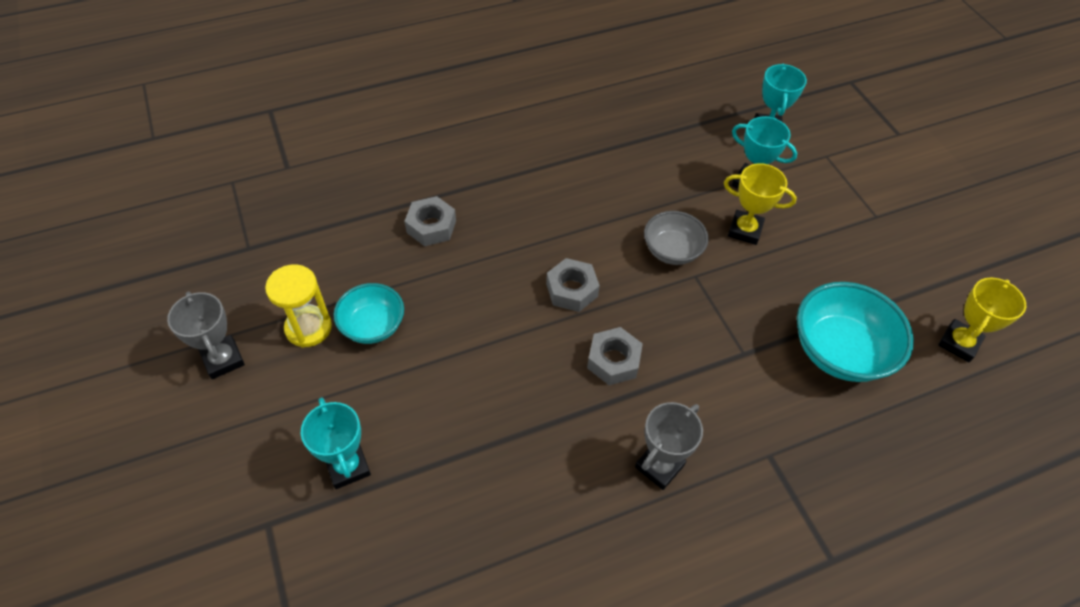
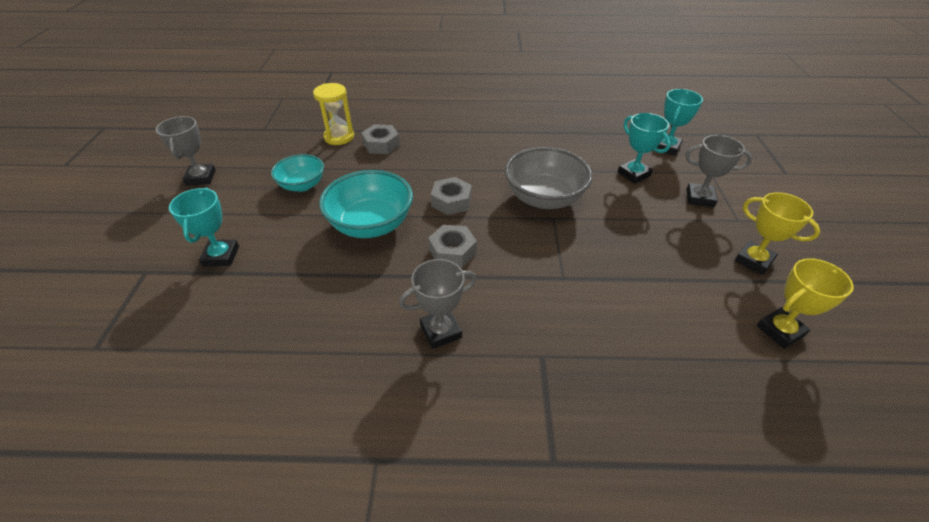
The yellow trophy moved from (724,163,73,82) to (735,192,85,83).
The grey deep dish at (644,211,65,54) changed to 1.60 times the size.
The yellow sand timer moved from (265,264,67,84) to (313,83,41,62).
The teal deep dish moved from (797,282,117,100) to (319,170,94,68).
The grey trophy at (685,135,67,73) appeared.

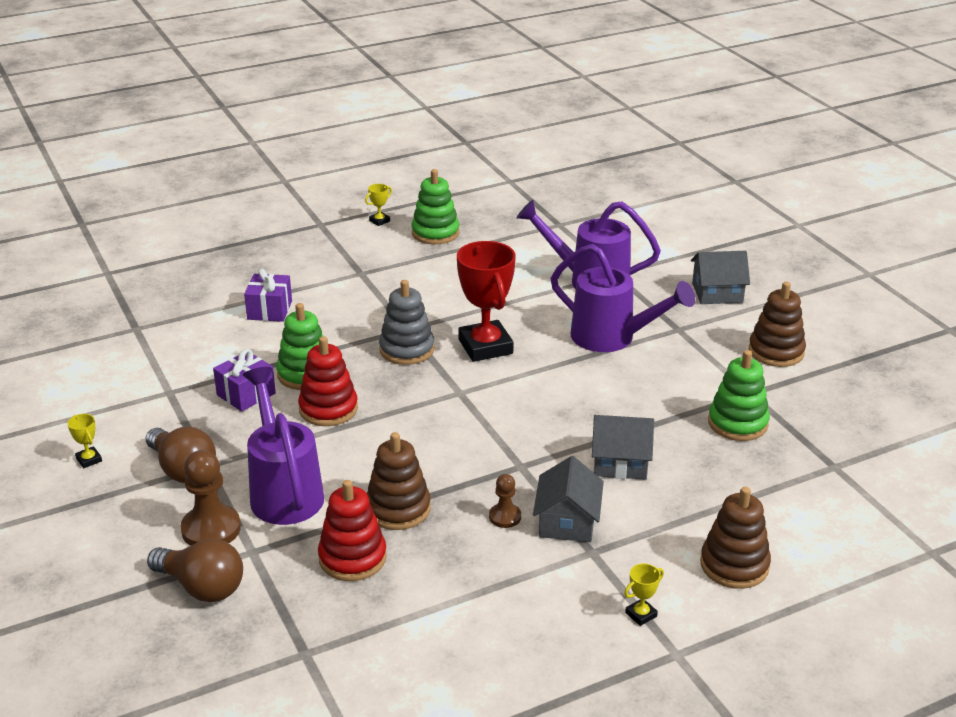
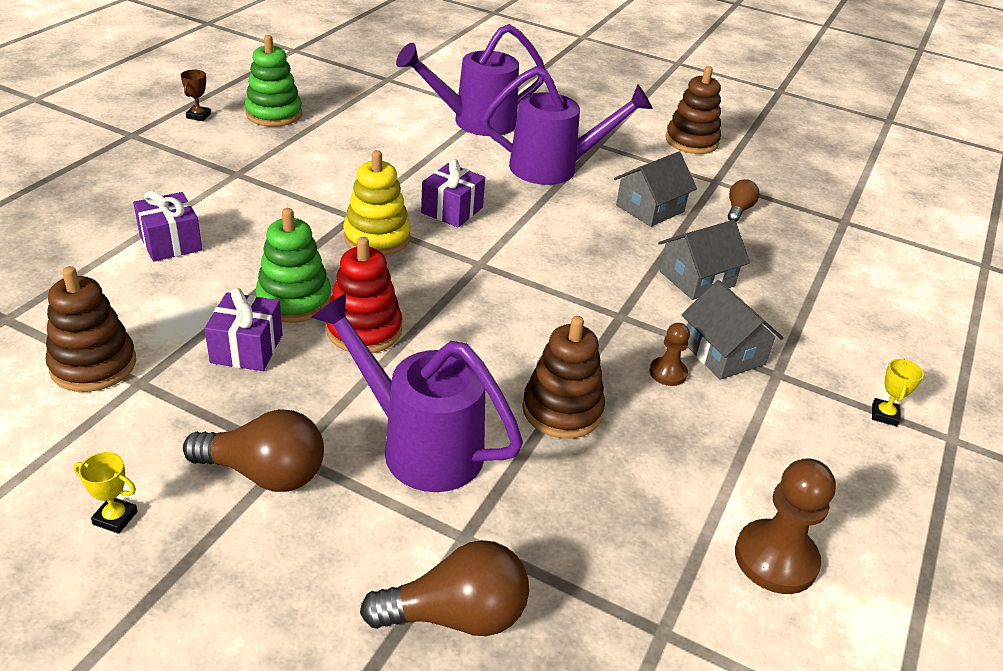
The yellow trophy at (365,184,27,42) became the dark brown trophy at (181,70,30,51).
The crimson trophy at (457,241,59,121) was replaced by the purple wrapped gift at (421,159,64,69).
The grey house moved from (691,251,59,53) to (614,152,83,75).
The grey stacking toy at (379,280,56,85) became the yellow stacking toy at (343,150,68,106).
The green stacking toy at (708,350,62,91) was replaced by the dark brown bulb at (728,179,31,43).
The dark brown chess pawn moved from (180,450,61,96) to (735,458,101,136).
The crimson stacking toy at (318,480,69,101) disappeared.
The dark brown stacking toy moved from (700,487,71,102) to (46,266,90,126).

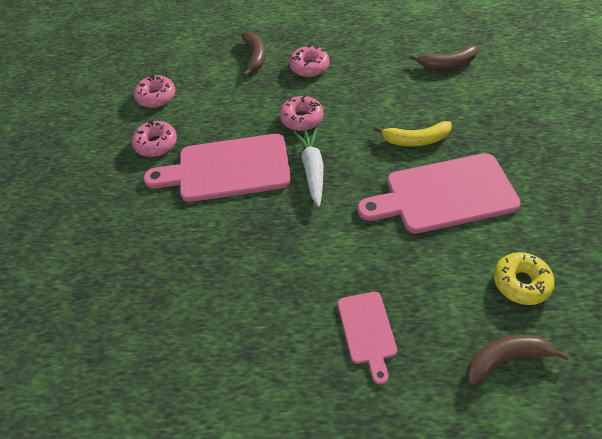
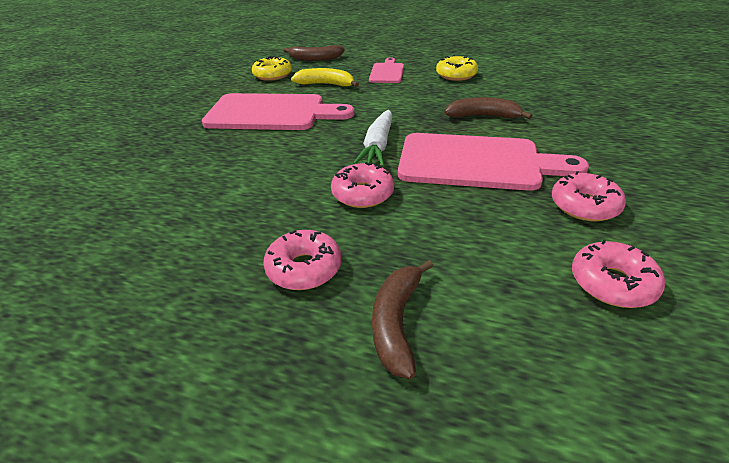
The dark brown banana moved from (410,45,68,24) to (445,97,88,22).
The yellow banana moved from (374,121,78,25) to (291,68,68,19).
The yellow doughnut at (436,55,42,26) appeared.

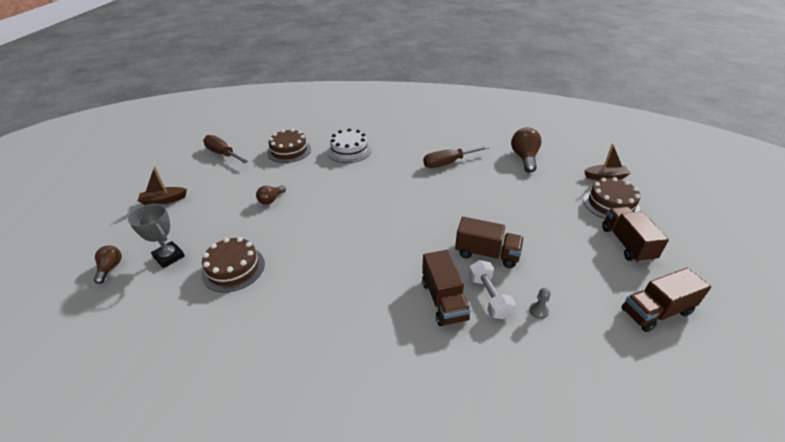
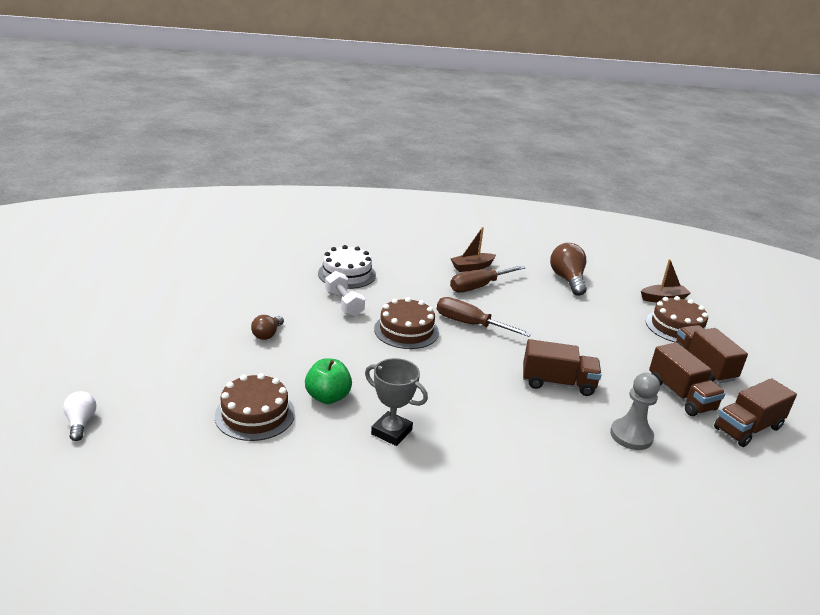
The dark brown gateau moved from (267,129,44,34) to (374,297,65,52).
The dark brown screwdriver moved from (203,135,46,28) to (437,297,94,40).
The dark brown sailboat moved from (138,166,49,39) to (451,227,45,45).
The grey trophy moved from (128,204,57,64) to (365,358,63,88).
The dark brown bulb at (94,245,28,39) became the snow-white bulb at (63,391,33,50).
The dark brown toy truck moved from (422,250,49,76) to (649,342,76,74).
The snow-white hand weight moved from (468,260,48,59) to (325,271,40,46).
The grey chess pawn at (529,288,22,31) changed to 2.00 times the size.
The green apple fruit at (305,358,47,46) appeared.

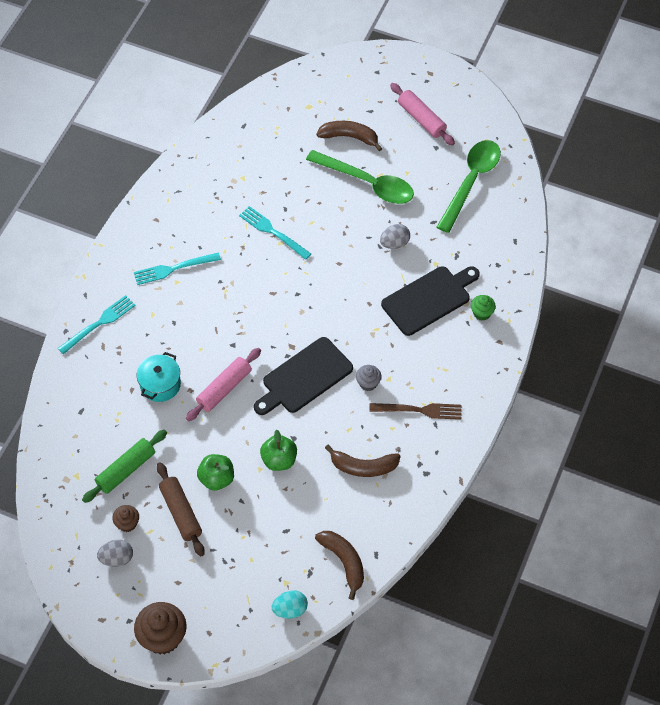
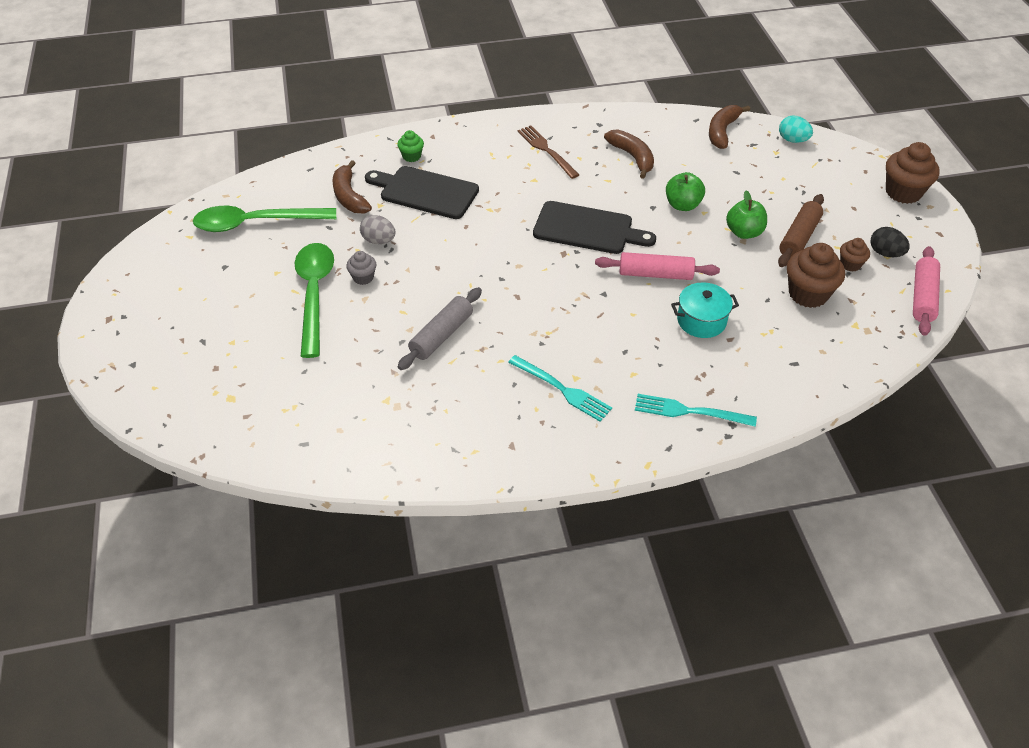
The pink pastry roller moved from (390,83,65,63) to (913,246,27,90).
The dark brown banana moved from (317,121,65,30) to (332,160,40,53).
The teal fork at (239,206,72,54) was replaced by the grey pastry roller at (398,287,84,83).
The grey fairy cake moved from (356,365,25,26) to (346,251,31,34).
The green pastry roller at (82,430,85,73) was replaced by the dark brown fairy cake at (787,243,58,65).
The grey egg shape at (97,540,36,27) became the ebony egg shape at (870,227,40,30).

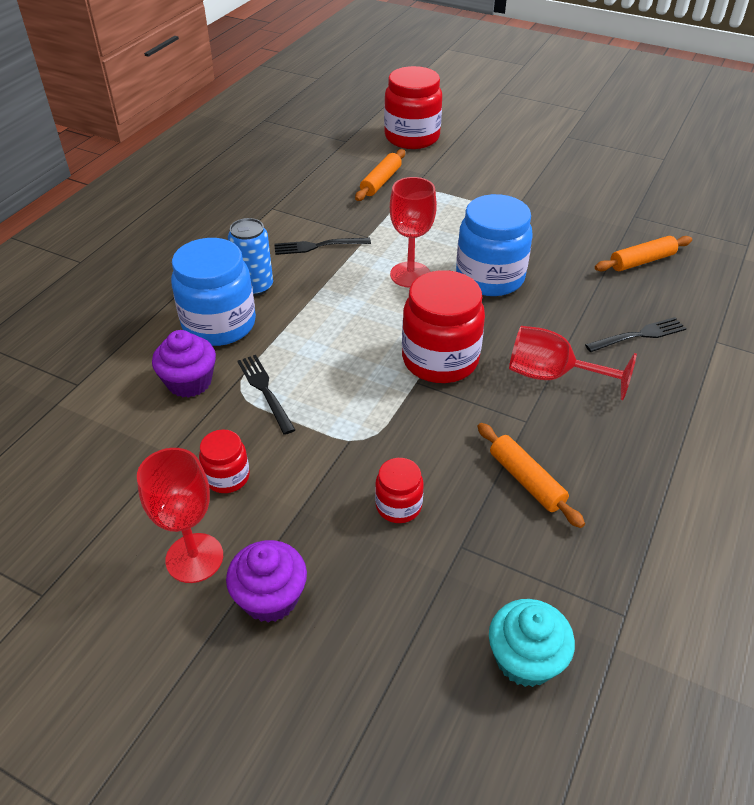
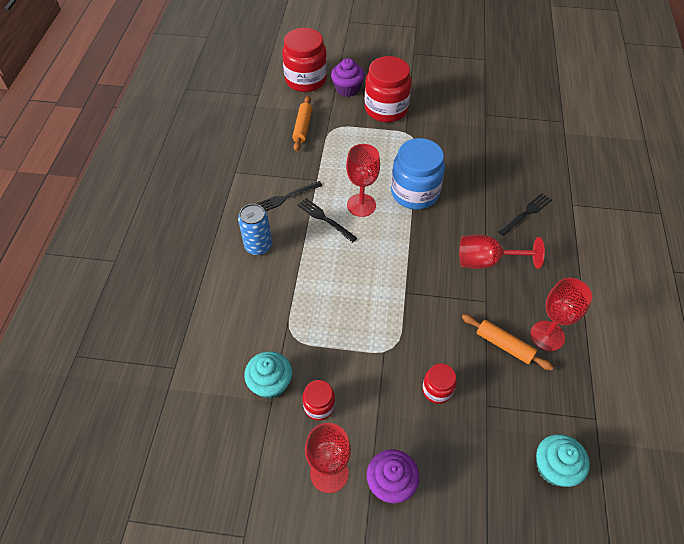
The bright orange pastry roller at (595,236,97,35) disappeared.
The blue jam jar at (171,238,85,108) disappeared.
The crimson jam jar moved from (402,270,83,113) to (365,56,47,66).
The purple fairy cake moved from (152,330,64,68) to (331,58,34,39).
The ebony fork moved from (237,355,59,80) to (297,198,60,45).
The crimson chalice at (530,278,62,73) appeared.
The teal fairy cake at (244,351,48,48) appeared.

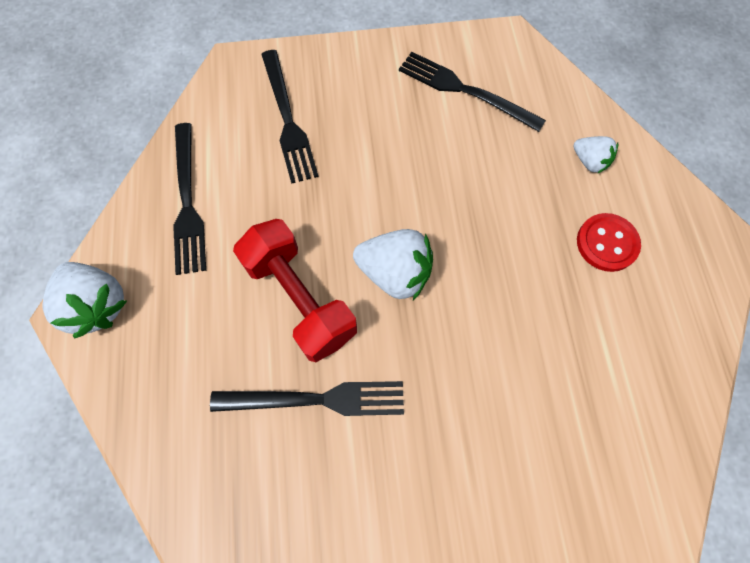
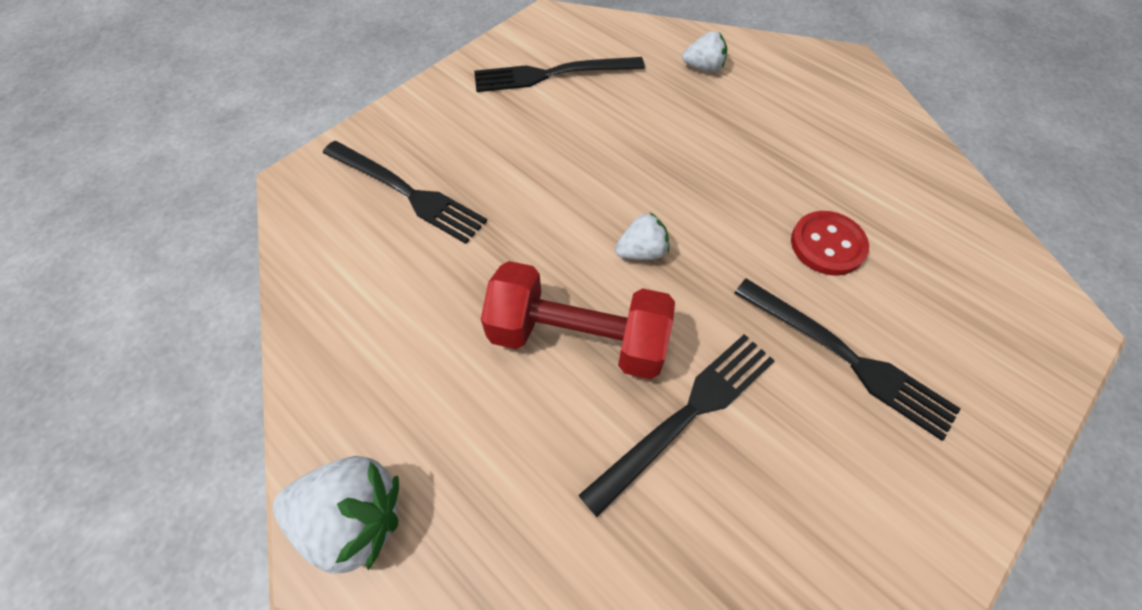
The ebony fork moved from (173,123,33,152) to (734,278,227,163).
The crimson sewing button moved from (577,213,64,59) to (791,211,78,65).
The snow-white strawberry at (353,229,80,71) changed to 0.57 times the size.

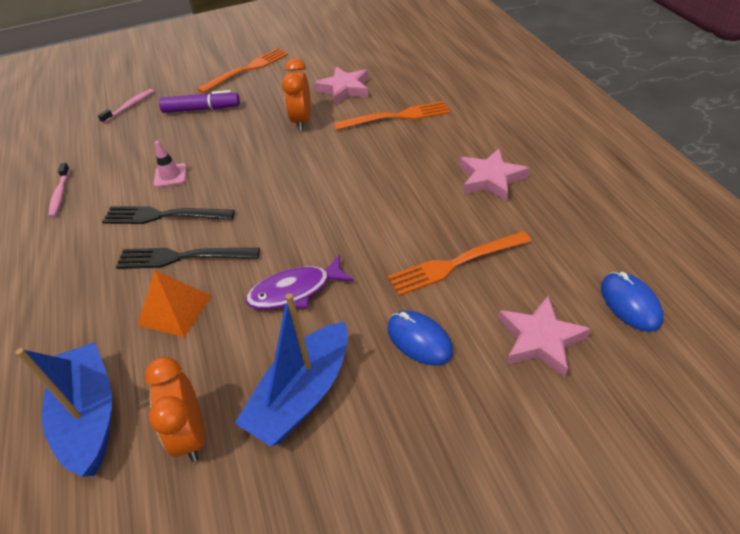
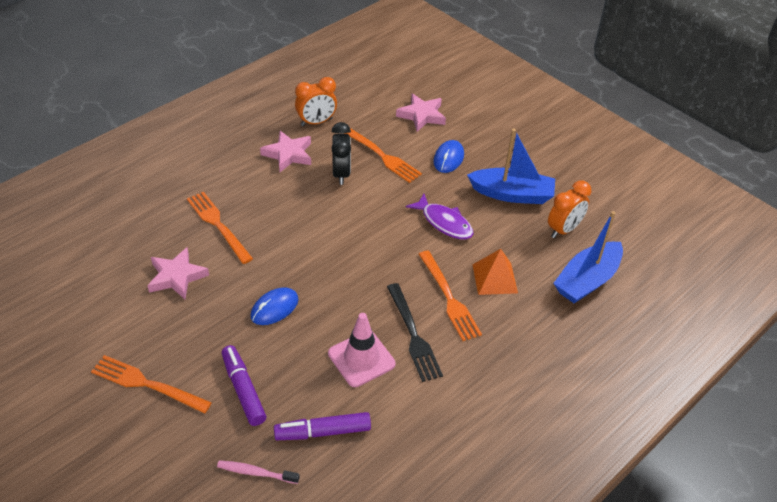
The bright orange bedside clock moved from (282,58,29,73) to (295,77,42,49).
The pink safety cone at (154,141,33,47) changed to 1.69 times the size.
The pink tooth brush at (48,163,22,55) disappeared.
The ebony fork at (116,248,144,21) became the bright orange fork at (419,251,63,90).
The blue computer mouse moved from (601,272,62,60) to (251,287,47,38).
The ebony bedside clock at (331,122,20,63) appeared.
The purple marker at (274,412,97,28) appeared.

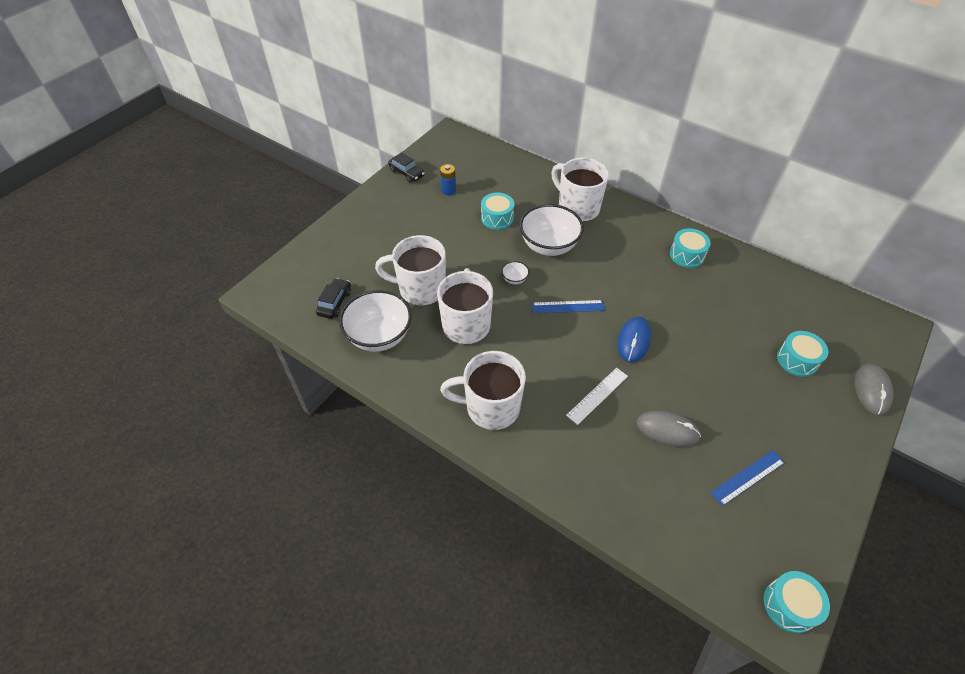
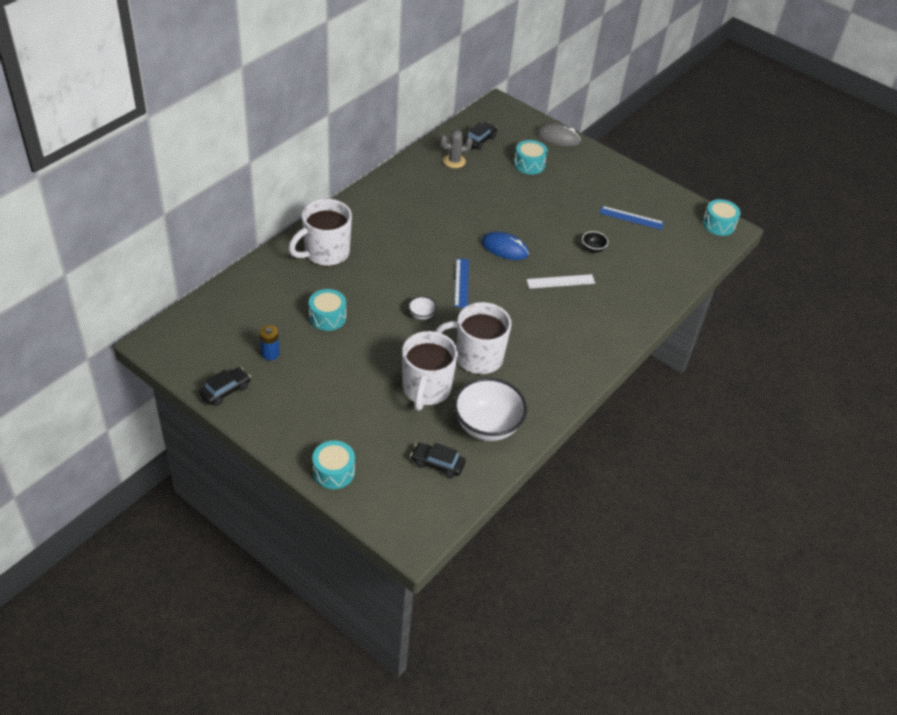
The snow-white deep dish at (520,204,64,52) disappeared.
The teal toy drum moved from (670,228,41,40) to (312,441,43,48).
The snow-white coffee mug at (440,351,86,79) disappeared.
The snow-white straightedge at (566,368,62,57) turned 60 degrees counterclockwise.
The grey computer mouse at (637,410,64,37) was replaced by the ebony deep dish at (582,231,26,22).
The blue straightedge at (711,450,74,56) turned 45 degrees counterclockwise.
The ebony toy car at (464,122,33,28) appeared.
The grey saguaro cactus at (440,130,33,38) appeared.

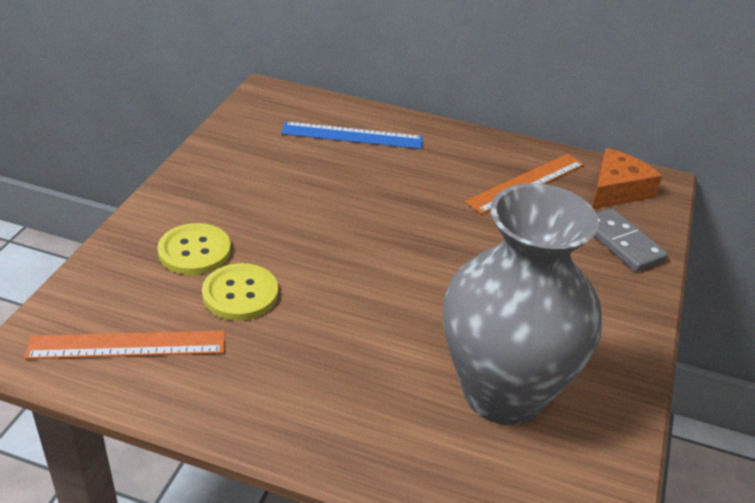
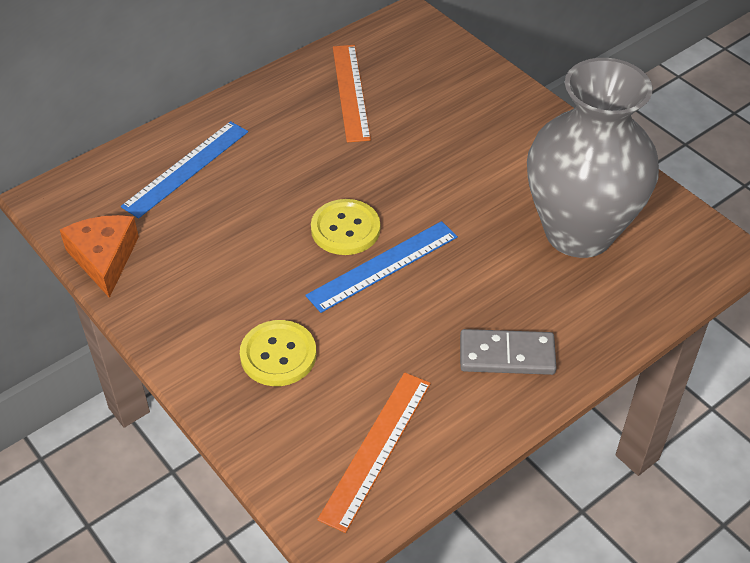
The bright orange piece of cheese moved from (592,148,70,61) to (60,215,79,83).
The grey domino piece moved from (594,208,74,64) to (460,329,97,46).
The yellow sewing button moved from (202,263,76,58) to (311,199,69,56).
The blue straightedge at (305,221,153,92) appeared.

